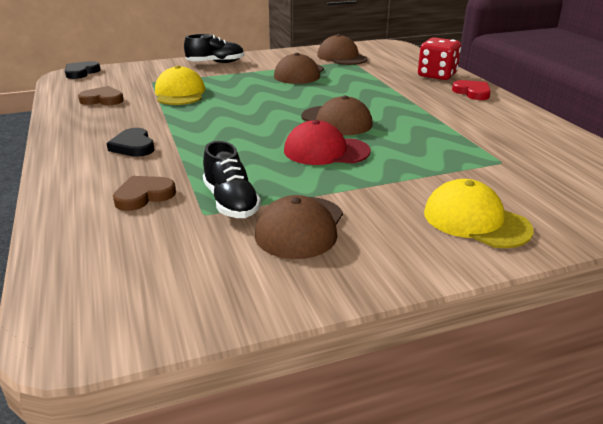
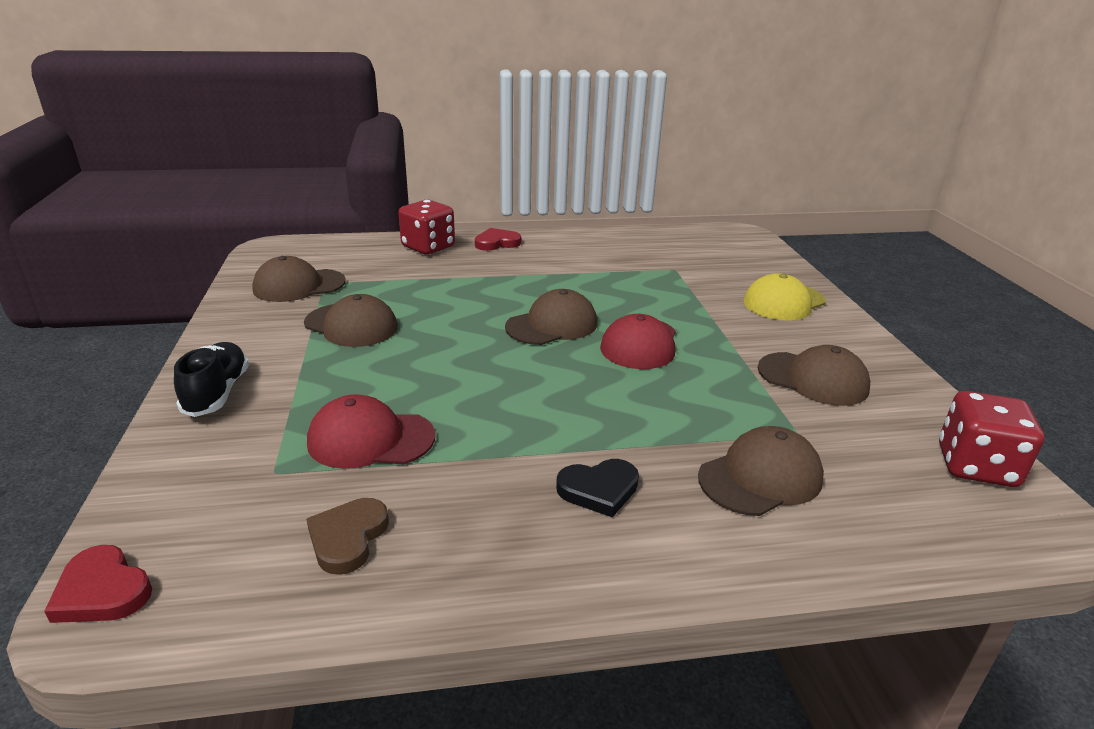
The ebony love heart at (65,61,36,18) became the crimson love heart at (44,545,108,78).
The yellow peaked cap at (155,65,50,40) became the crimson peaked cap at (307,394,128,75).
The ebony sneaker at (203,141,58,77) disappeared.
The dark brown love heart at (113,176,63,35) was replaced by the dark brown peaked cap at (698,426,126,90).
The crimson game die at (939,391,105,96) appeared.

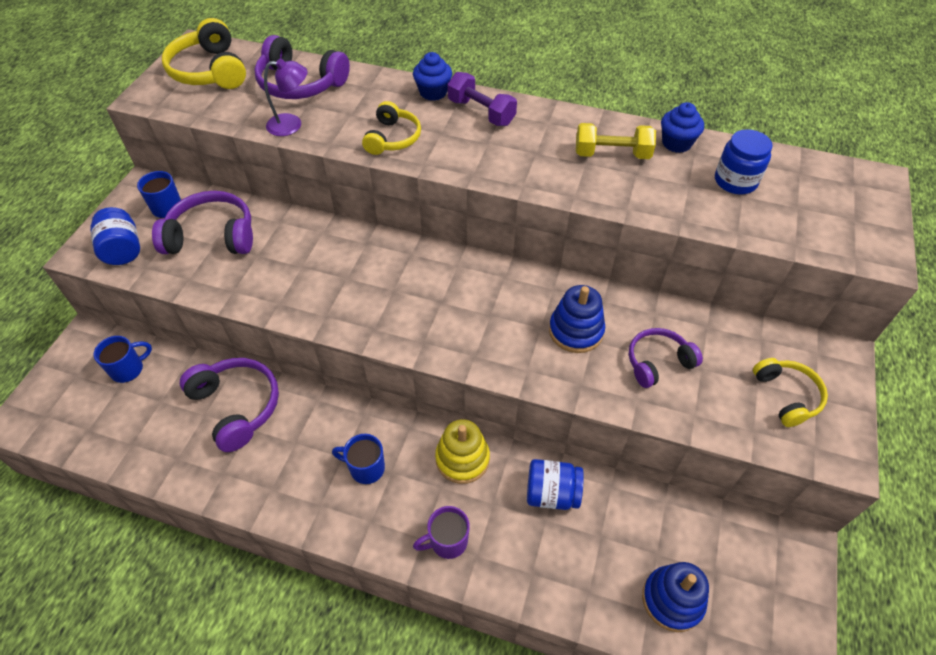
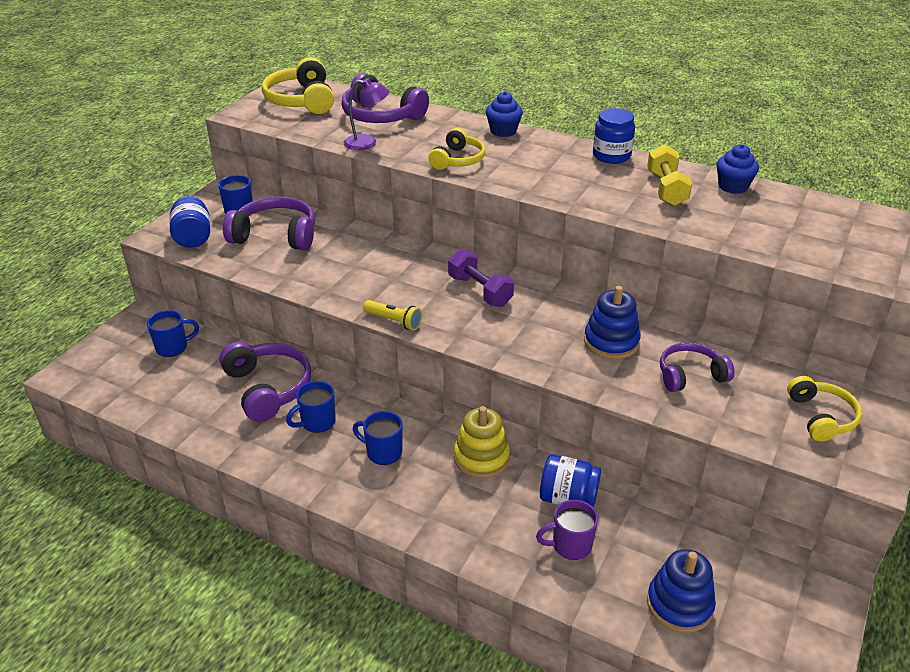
The purple hand weight moved from (447,72,70,54) to (448,249,66,58).
The yellow hand weight at (576,123,80,36) turned 75 degrees clockwise.
The blue jam jar moved from (715,129,58,65) to (593,108,42,56).
The purple coffee mug moved from (413,506,57,53) to (536,500,62,60).
The yellow torch at (363,300,59,31) appeared.
The blue coffee mug at (286,381,50,52) appeared.

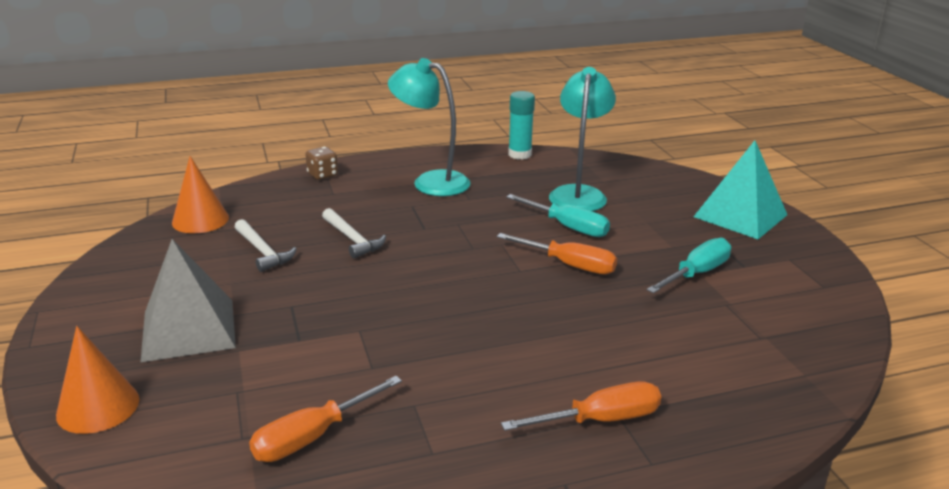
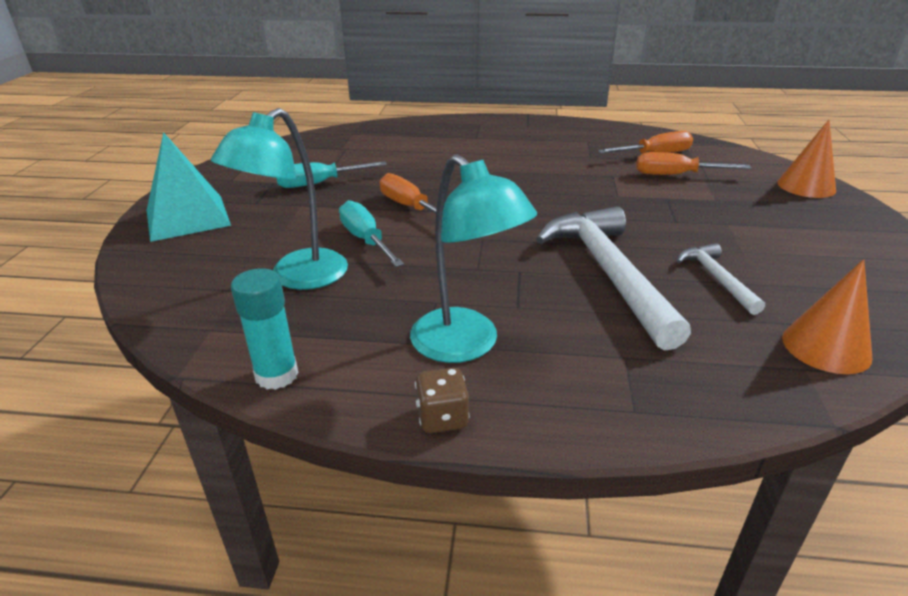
The dark brown game die moved from (305,147,33,33) to (415,368,55,65).
The snow-white hammer at (322,208,64,51) changed to 2.01 times the size.
The grey solid pyramid at (141,239,95,123) disappeared.
The bright orange screwdriver moved from (501,381,160,50) to (636,152,115,23).

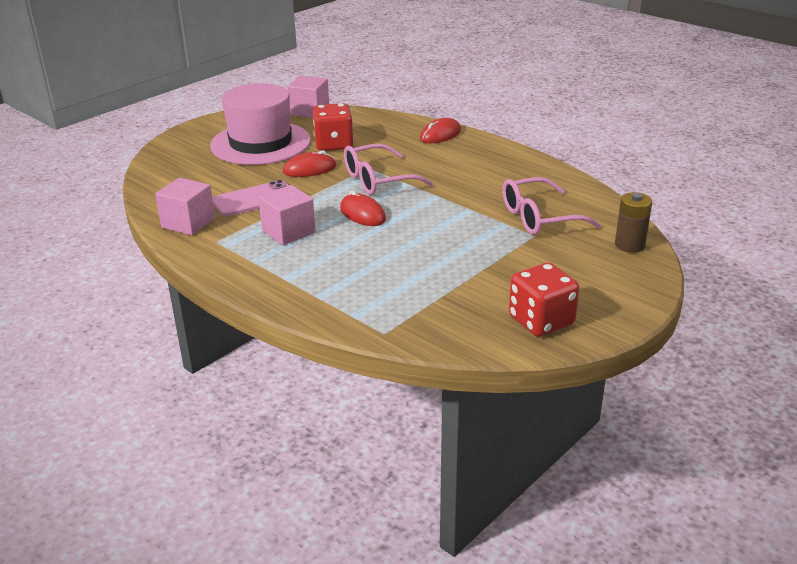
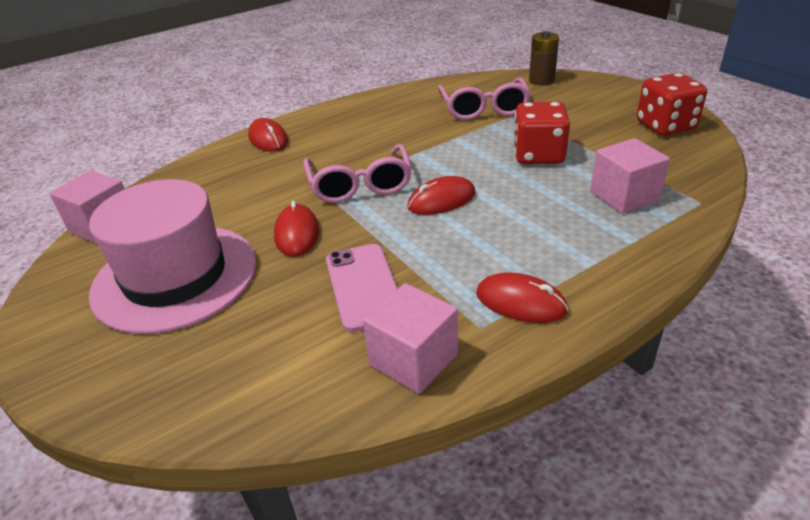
The crimson game die moved from (313,103,41,48) to (513,102,57,62).
The pink solid cube moved from (258,185,58,60) to (590,138,80,76).
The crimson computer mouse at (476,272,93,51) appeared.

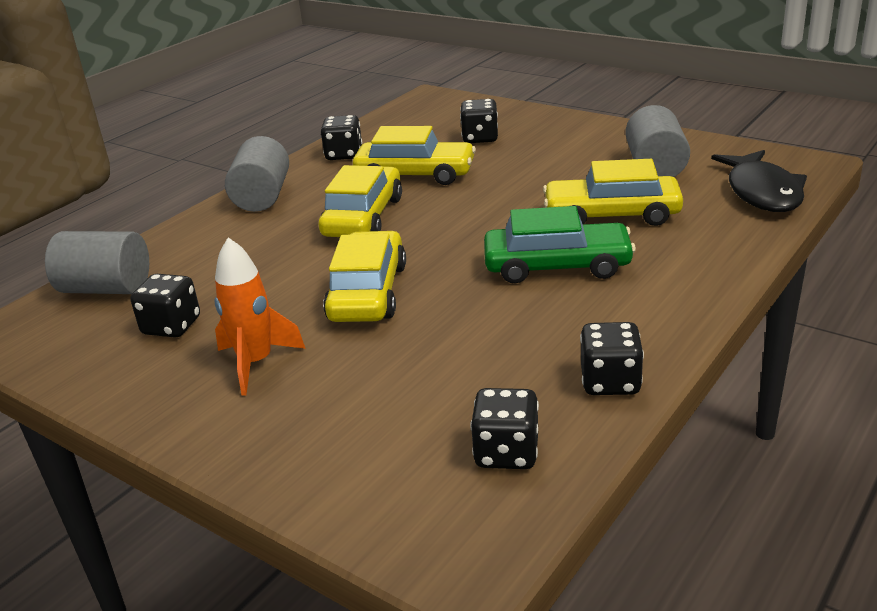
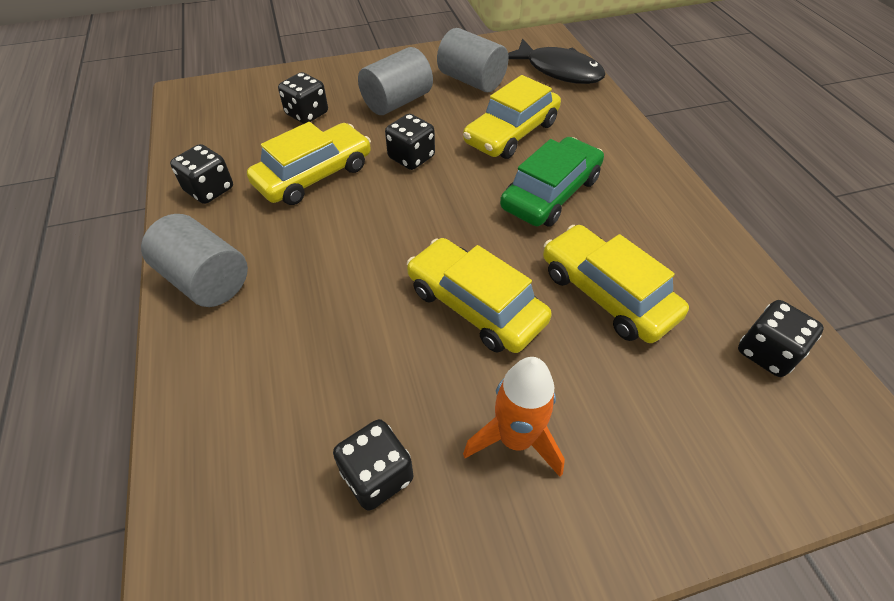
The yellow toy car moved from (318,165,84,72) to (543,225,146,118).
The grey cylinder moved from (45,231,104,63) to (358,47,75,68).
The ebony game die moved from (580,322,64,73) to (385,114,50,56).

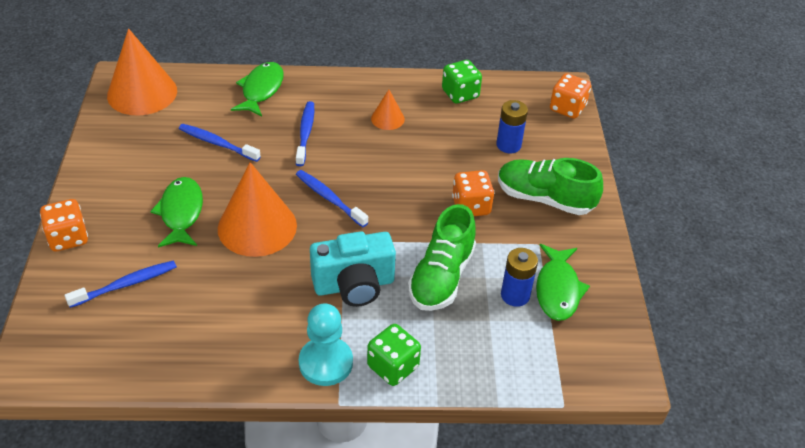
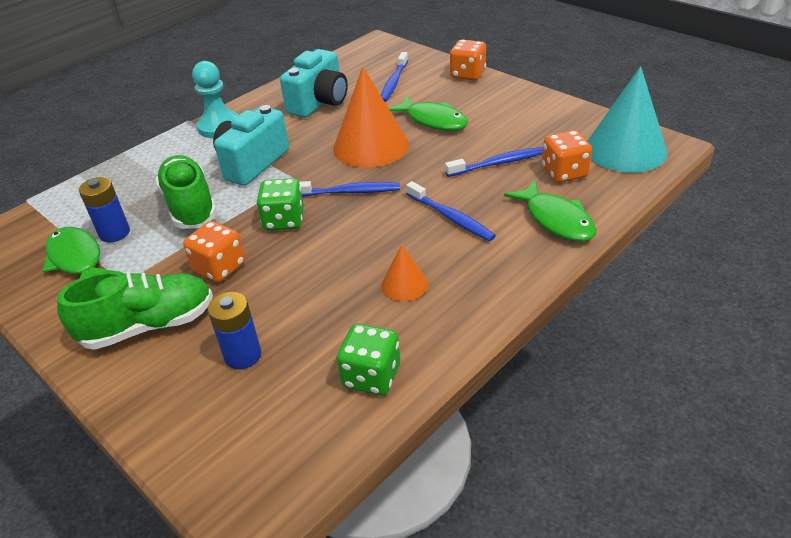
The bright orange solid cone at (107,28,70,87) became the teal solid cone at (588,66,80,107).
The bright orange game die moved from (550,73,41,46) to (542,130,50,53).
The green game die moved from (367,324,54,62) to (256,178,48,53).
The teal photo camera at (280,49,68,69) appeared.

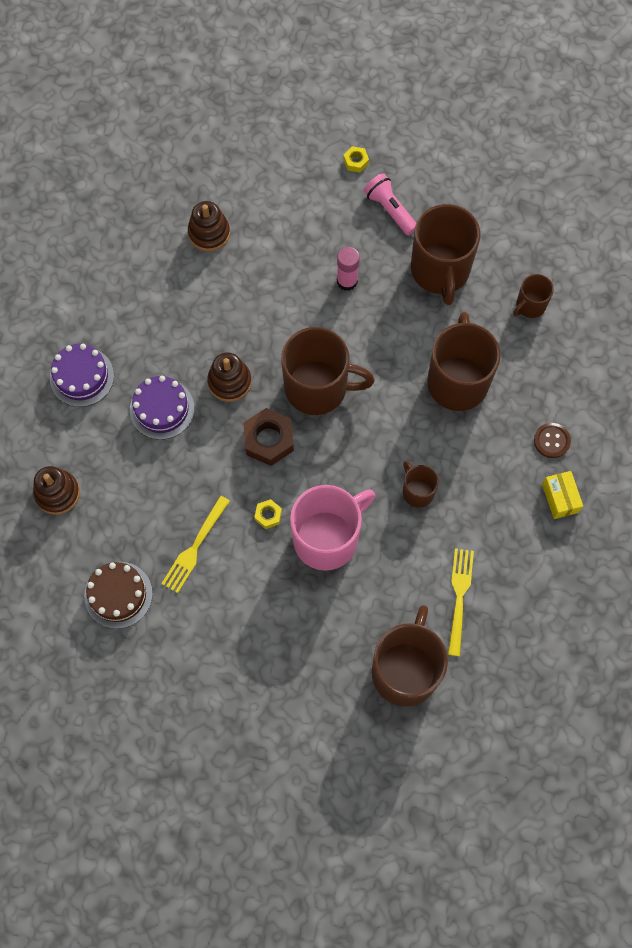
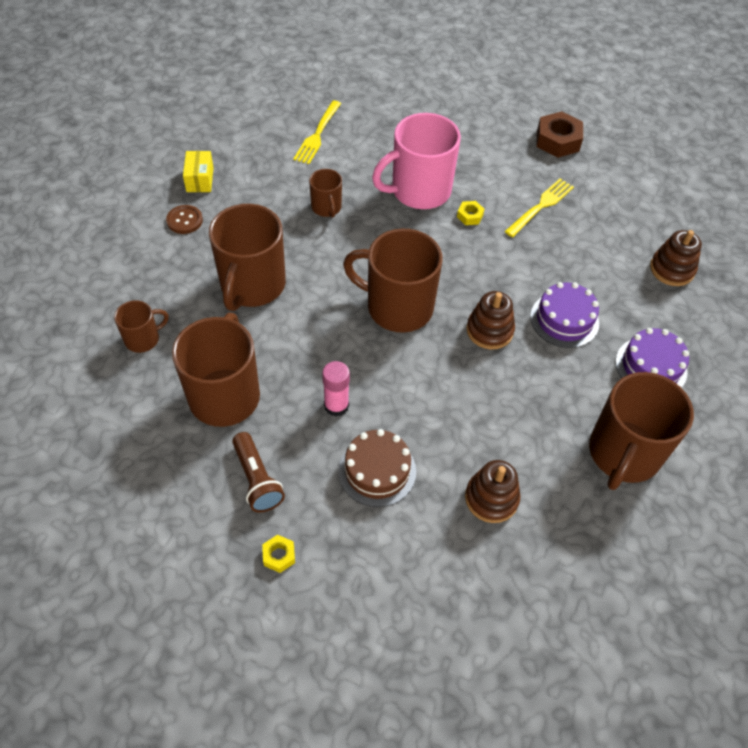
The pink torch at (364,173,52,63) became the dark brown torch at (232,432,53,80).
The dark brown hexagon nut moved from (243,408,51,58) to (537,111,46,47).
The dark brown gateau moved from (84,562,69,67) to (338,429,78,78).
The dark brown coffee mug moved from (372,605,76,101) to (589,372,105,118).

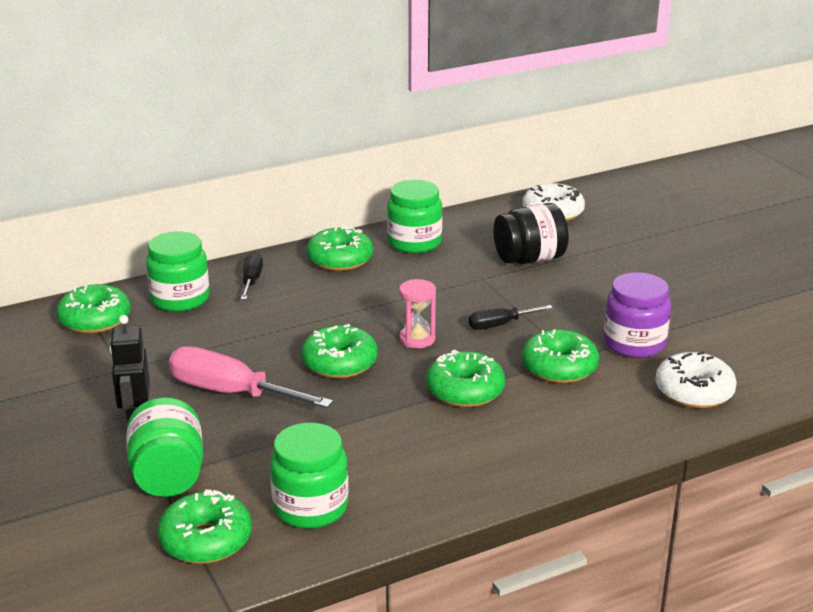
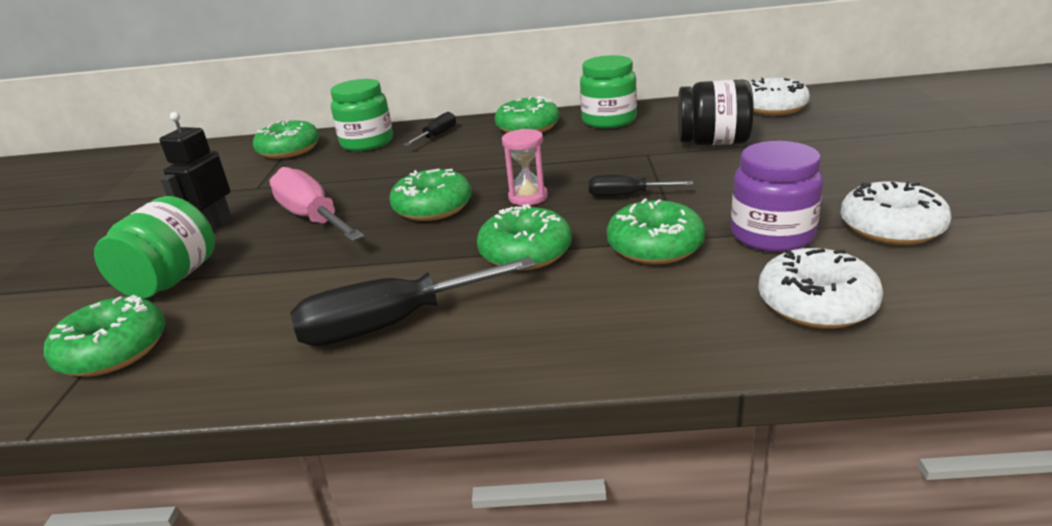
The green jam jar at (270,423,79,106) disappeared.
The snow-white doughnut at (840,181,112,64) appeared.
The ebony screwdriver at (290,257,246,89) appeared.

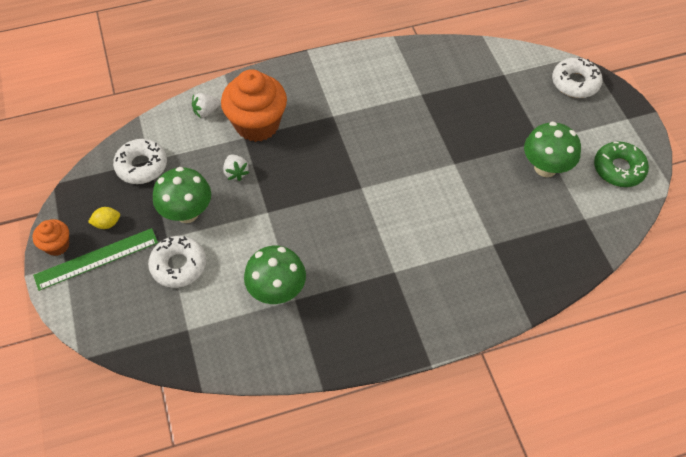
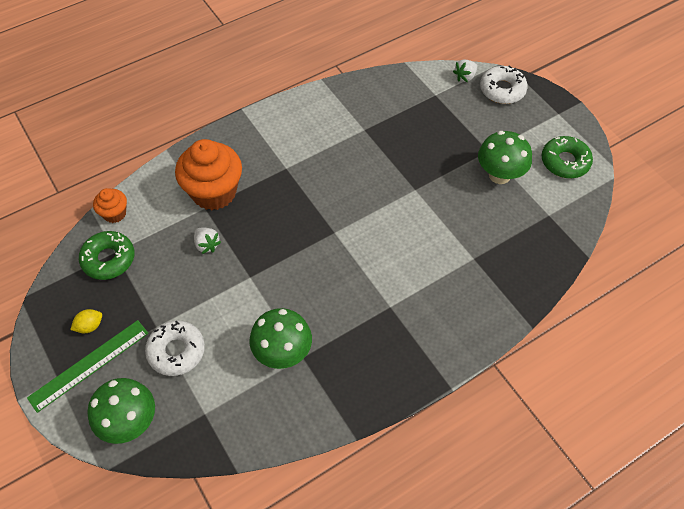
The snow-white strawberry moved from (192,93,28,25) to (453,59,24,23).
The snow-white doughnut at (113,139,54,45) became the green doughnut at (79,231,55,49).
The green toadstool moved from (153,167,58,56) to (87,378,68,66).
The bright orange fairy cake moved from (33,219,37,37) to (93,188,34,35).

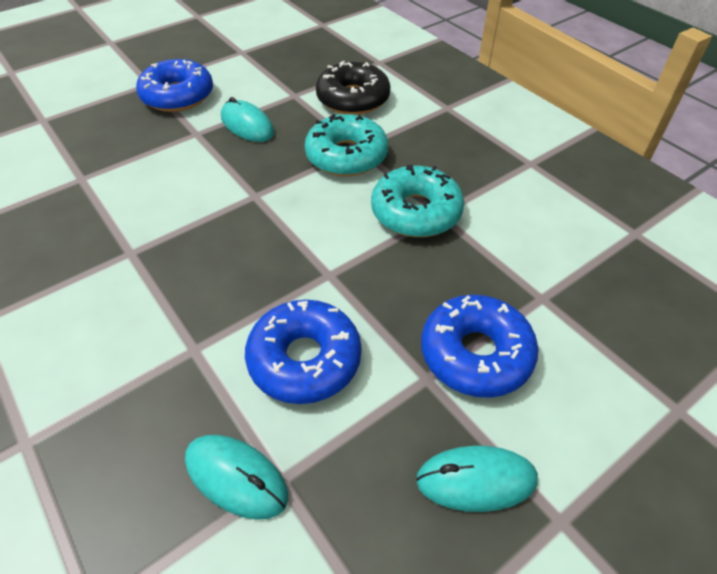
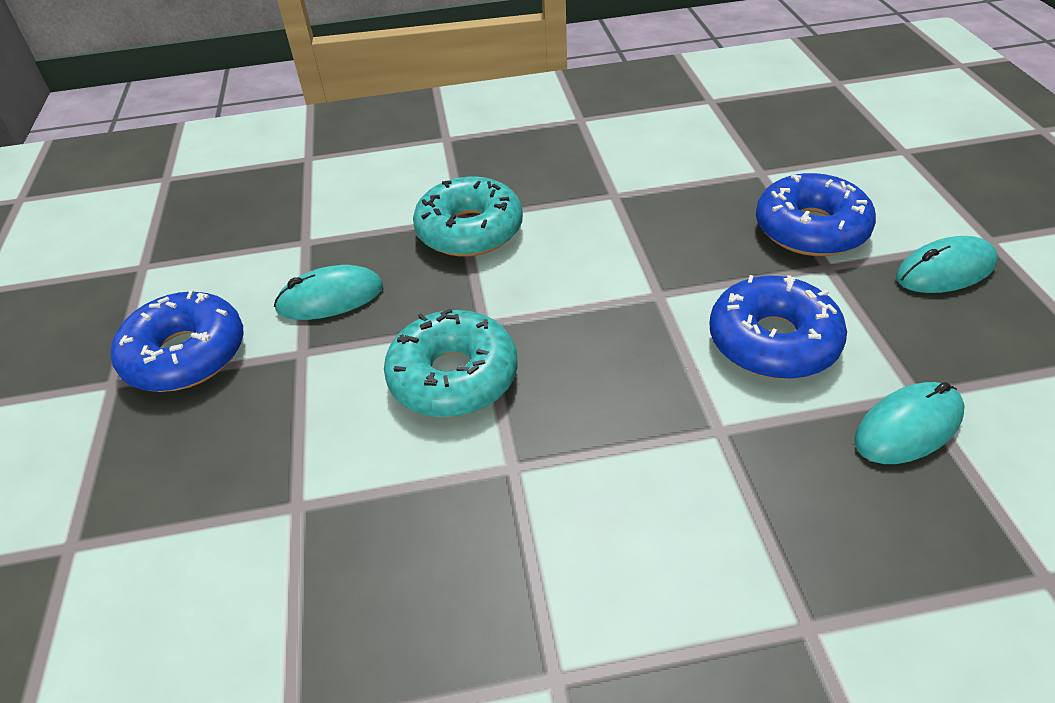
The ebony doughnut at (316,61,75,54) disappeared.
The teal doughnut moved from (371,165,93,72) to (384,308,134,110).
The teal computer mouse at (416,446,122,66) turned 45 degrees clockwise.

